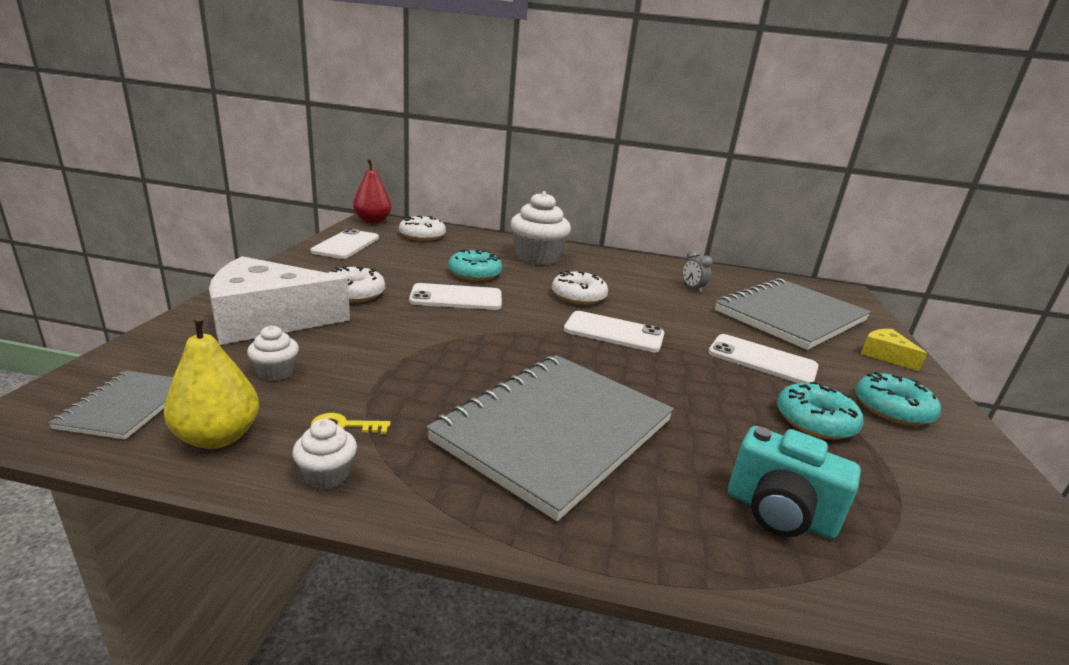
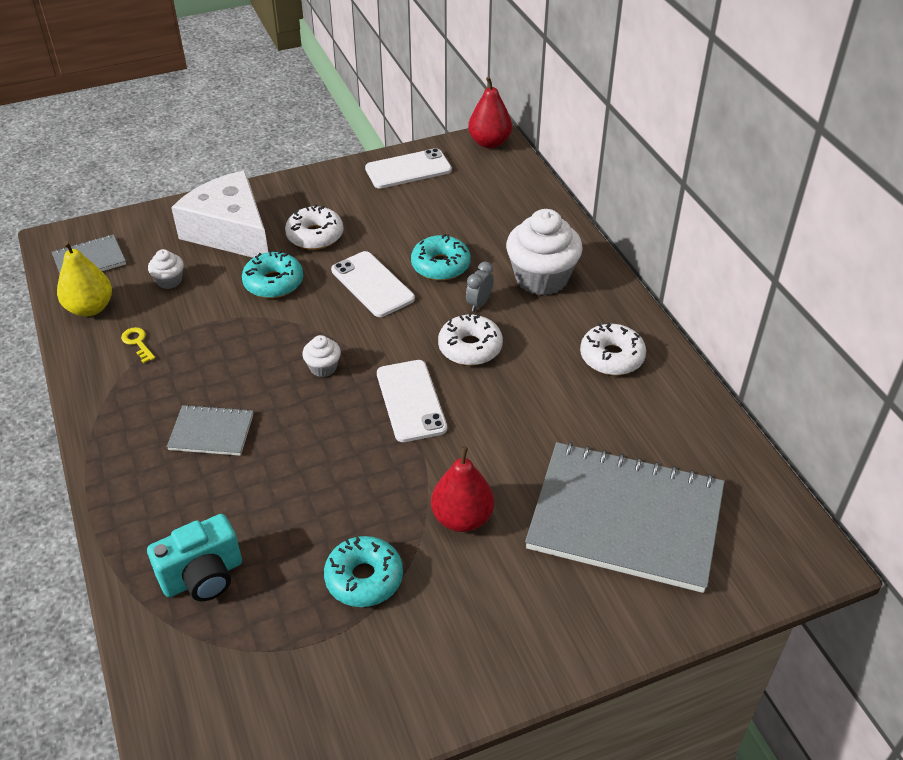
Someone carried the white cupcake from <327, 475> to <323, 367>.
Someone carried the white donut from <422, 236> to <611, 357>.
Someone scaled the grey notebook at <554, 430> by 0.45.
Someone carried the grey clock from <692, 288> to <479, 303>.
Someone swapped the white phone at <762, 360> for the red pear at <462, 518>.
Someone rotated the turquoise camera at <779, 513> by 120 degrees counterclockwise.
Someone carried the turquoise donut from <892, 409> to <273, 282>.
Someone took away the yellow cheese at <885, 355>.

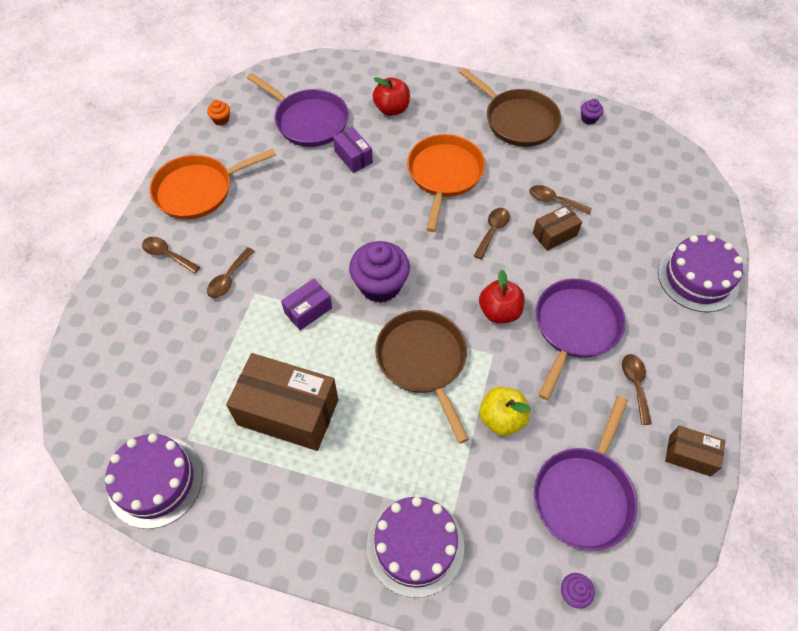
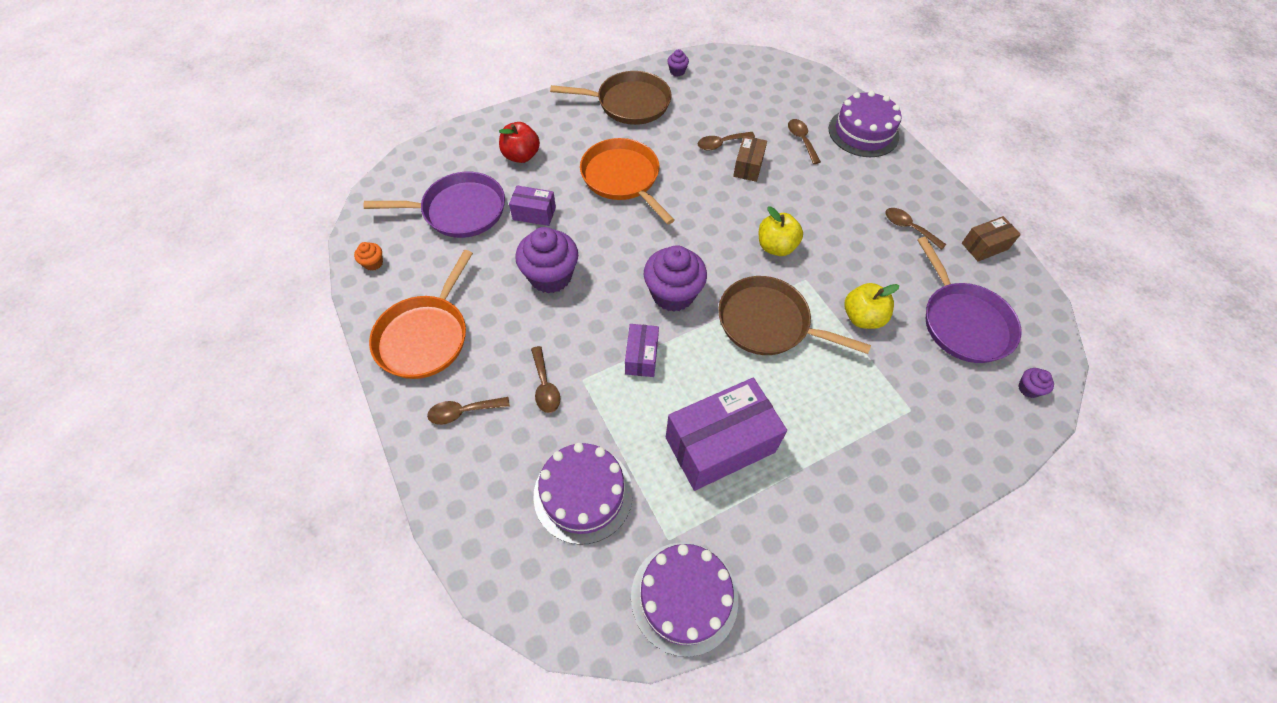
Someone repainted the brown box at <288, 412>, which became the purple box at <720, 445>.
Someone carried the purple cake from <415, 545> to <583, 494>.
Someone carried the brown spoon from <492, 231> to <801, 140>.
Someone repainted the red apple at <499, 311>, which became the yellow apple at <776, 247>.
Someone took away the purple pan at <575, 327>.
Someone put down the purple cupcake at <550, 276>.

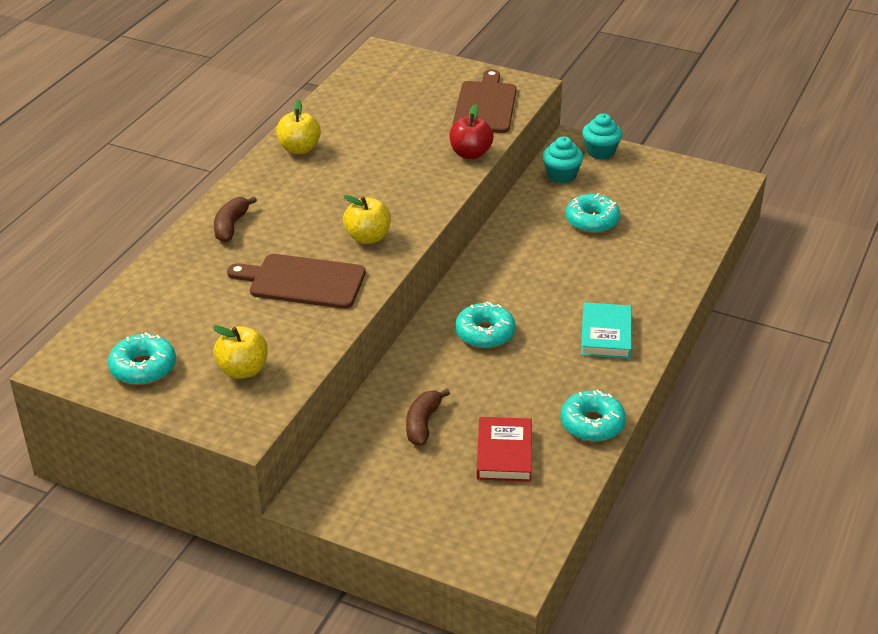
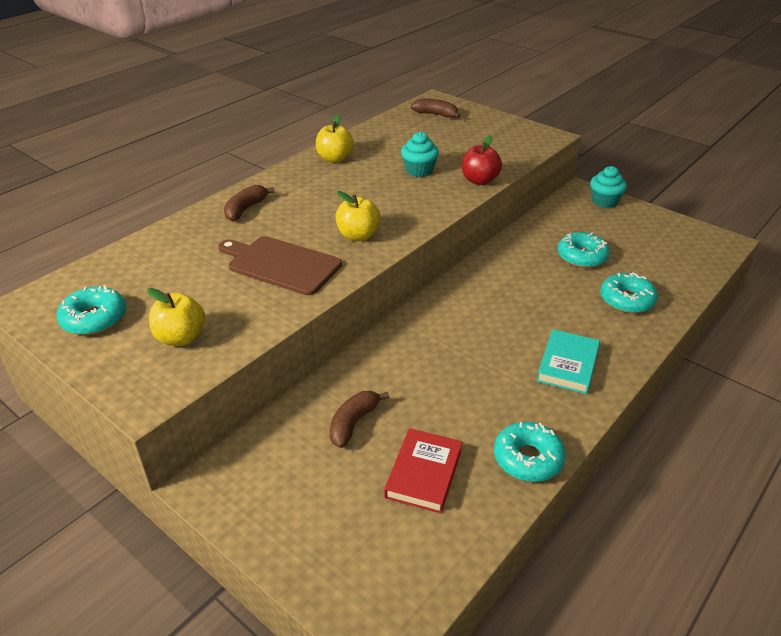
Someone took away the brown cutting board at <485, 105>.
Someone carried the turquoise donut from <485, 333> to <626, 300>.
Someone carried the turquoise cupcake from <561, 175> to <419, 170>.
Someone put down the brown banana at <436, 115>.

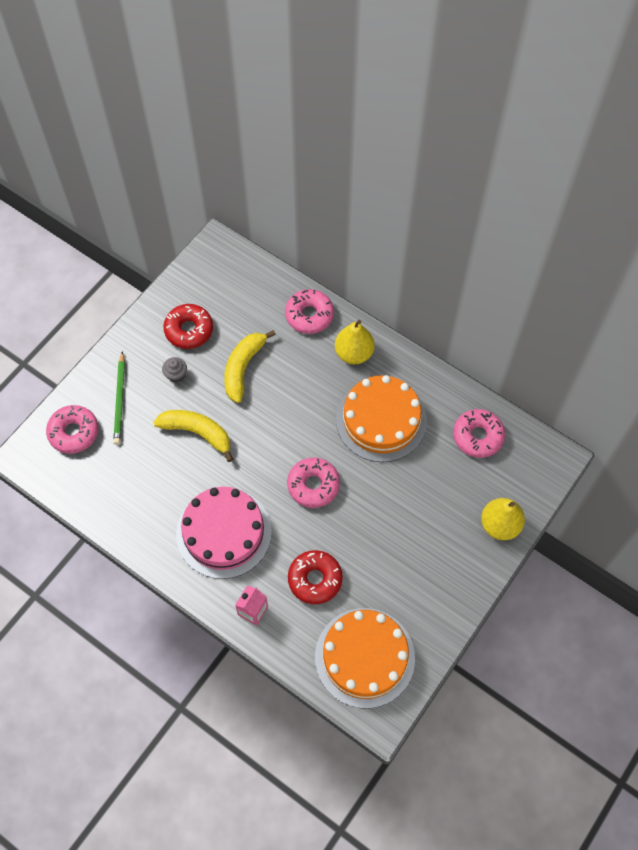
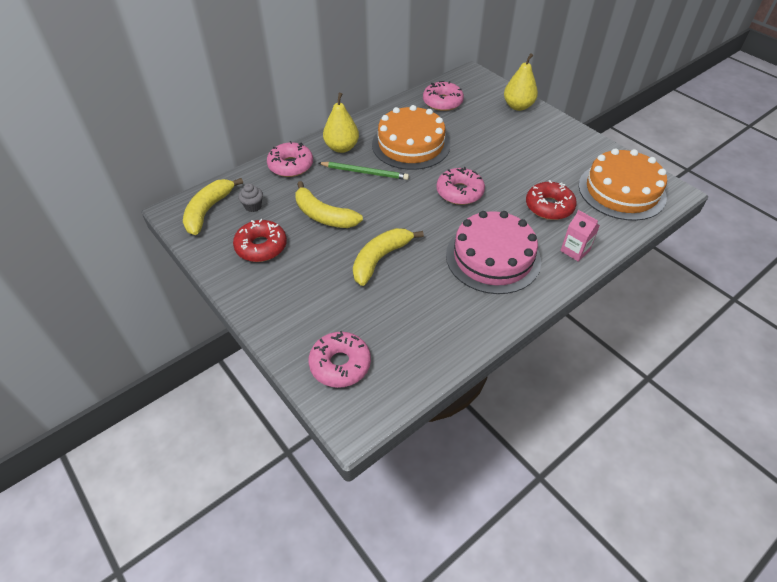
Someone carried the green pencil from <120, 400> to <364, 172>.
Someone carried the grey cupcake from <176, 375> to <253, 206>.
Someone put down the yellow banana at <208, 210>.

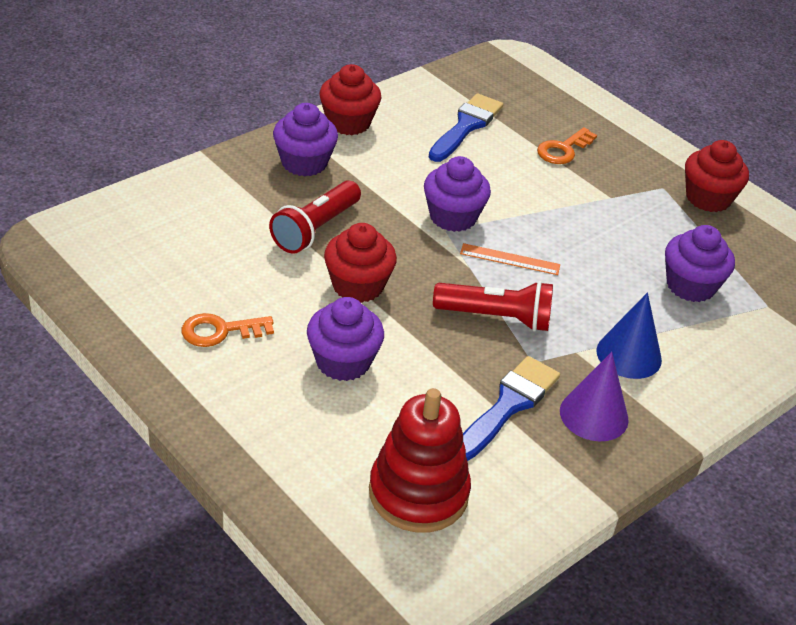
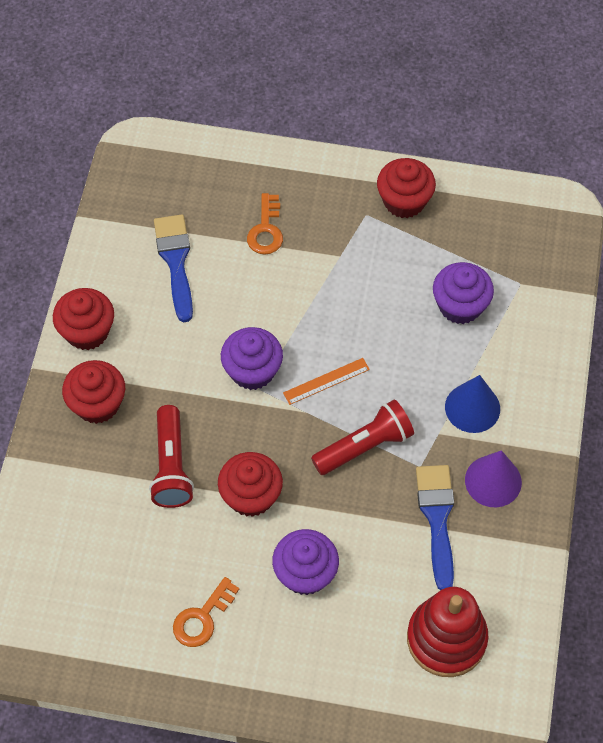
Someone repainted the purple cupcake at <304, 163>, which became the red cupcake at <97, 404>.

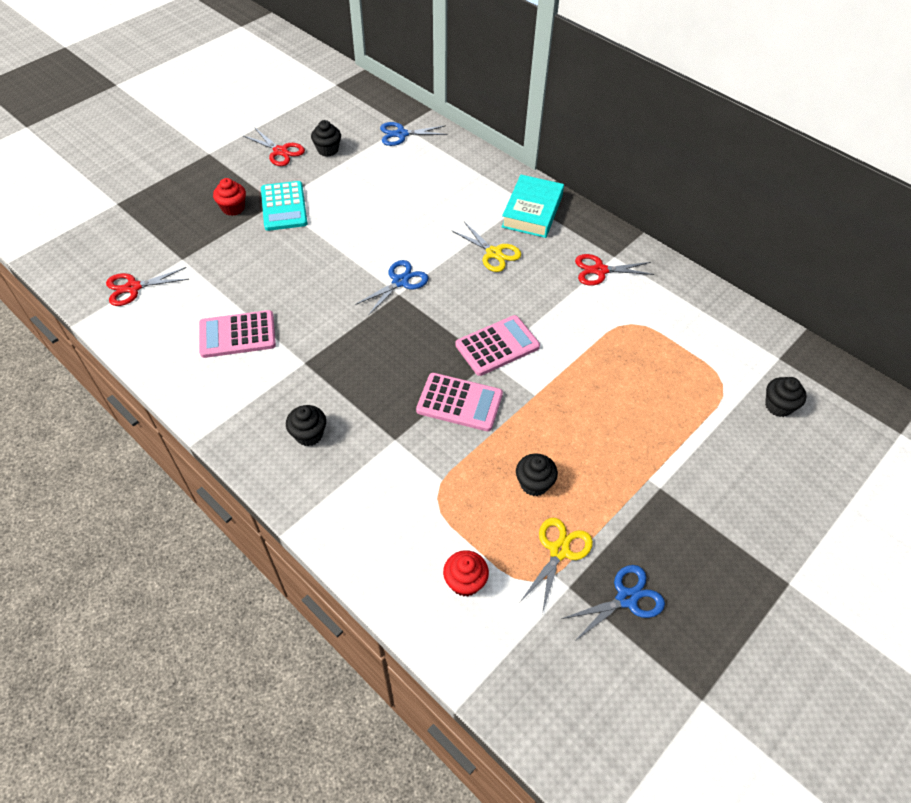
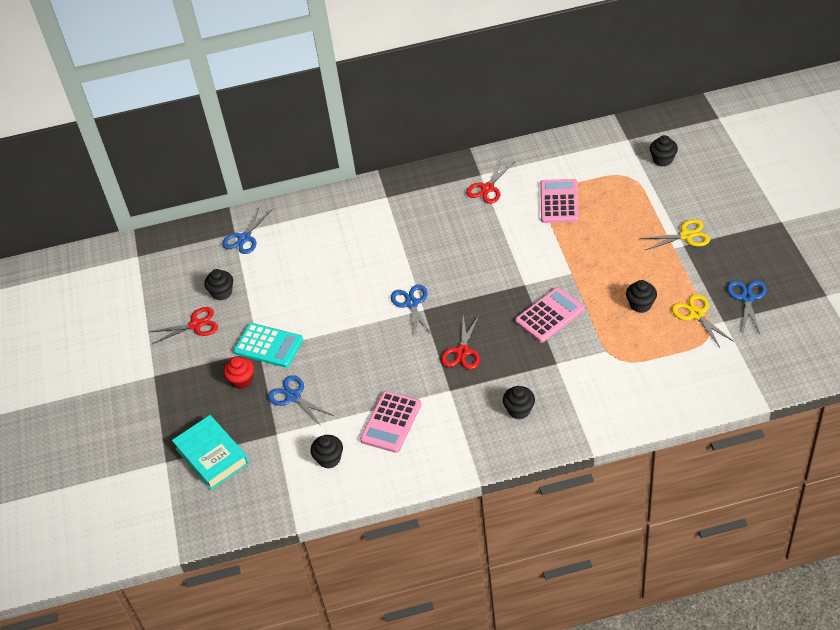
Someone carried the red scissors from <133, 287> to <462, 352>.
Someone took away the red cupcake at <465, 582>.
Someone carried the yellow scissors from <494, 253> to <686, 236>.
Someone carried the pink calculator from <497, 346> to <559, 201>.
Someone carried the turquoise book from <532, 211> to <212, 456>.
Someone put down the blue scissors at <293, 396>.
Someone put down the black cupcake at <329, 459>.

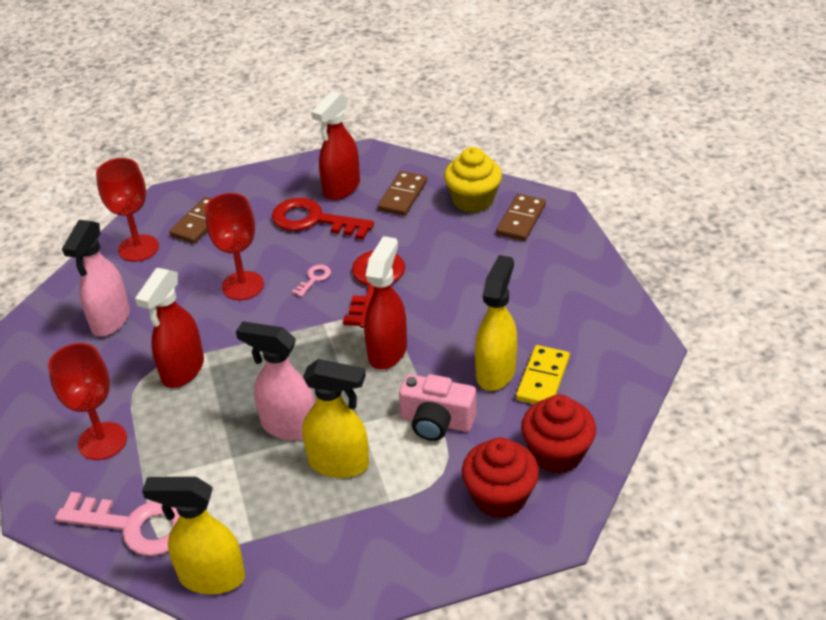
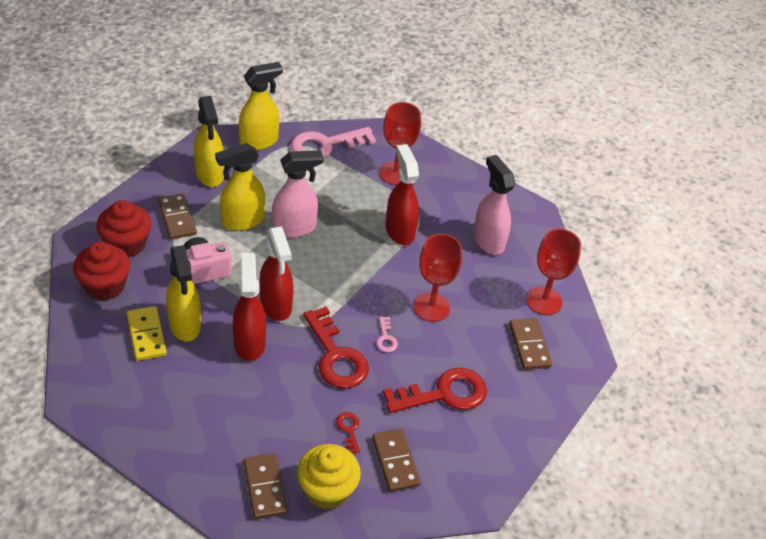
Someone carried the red spray bottle from <341, 188> to <249, 343>.
Someone put down the brown domino at <177, 218>.
Someone put down the yellow spray bottle at <210, 174>.
Someone put down the red key at <349, 429>.

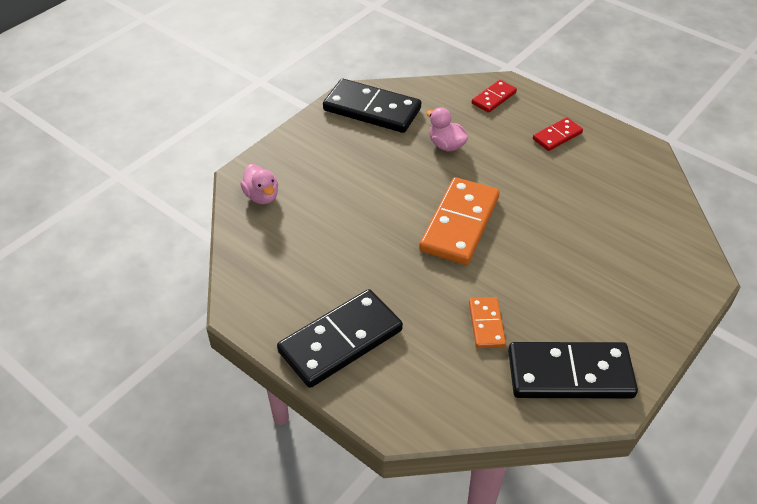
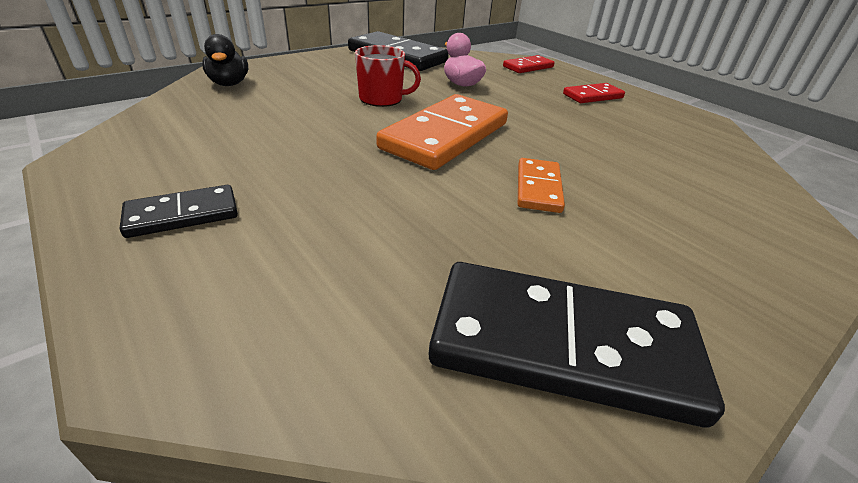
Someone repainted the pink duck at <262, 196>, which became the black duck at <229, 84>.
Someone scaled the black domino at <341, 341> by 0.52.
Someone carried the orange domino from <486, 324> to <538, 188>.
Someone put down the red mug at <382, 99>.

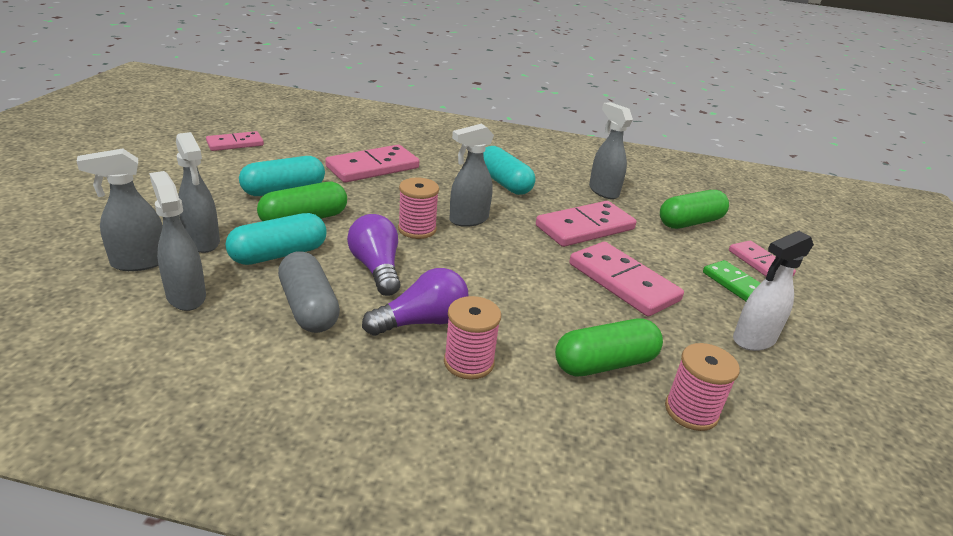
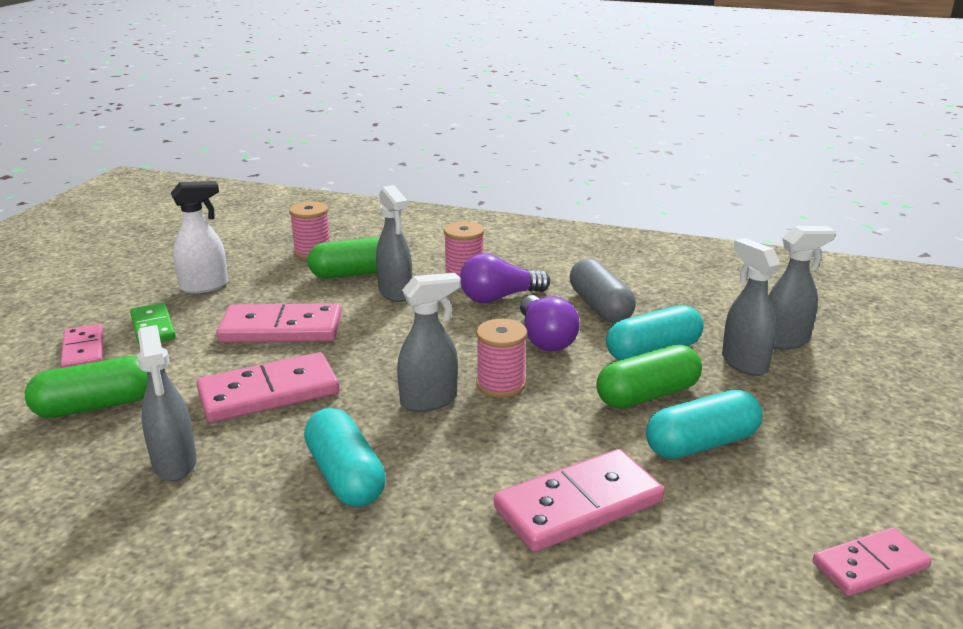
Someone carried the grey spray bottle from <186, 296> to <395, 293>.
Someone rotated the pink domino at <623, 282> by 60 degrees counterclockwise.

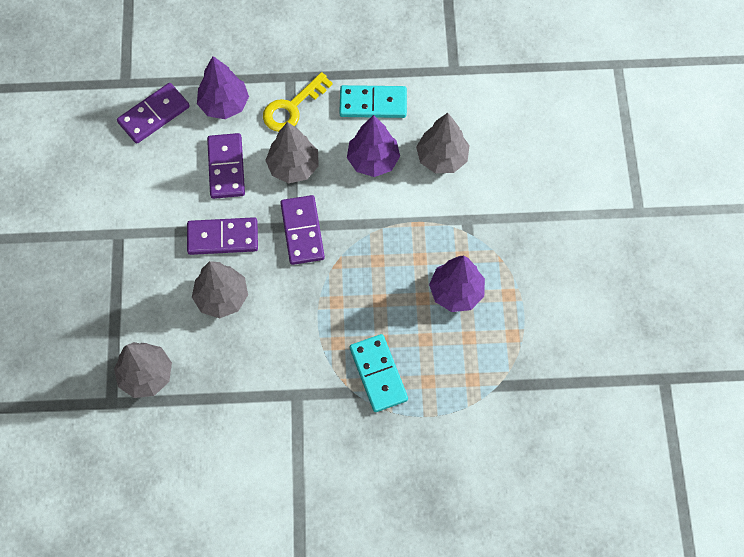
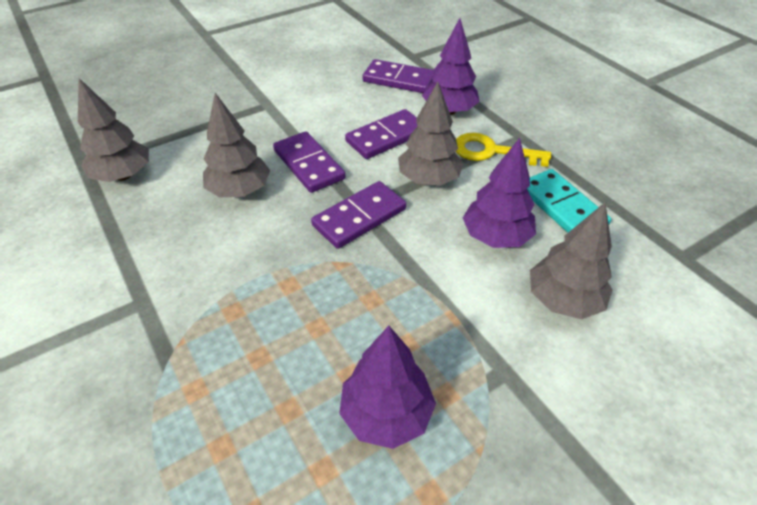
Someone took away the turquoise domino at <378, 374>.

